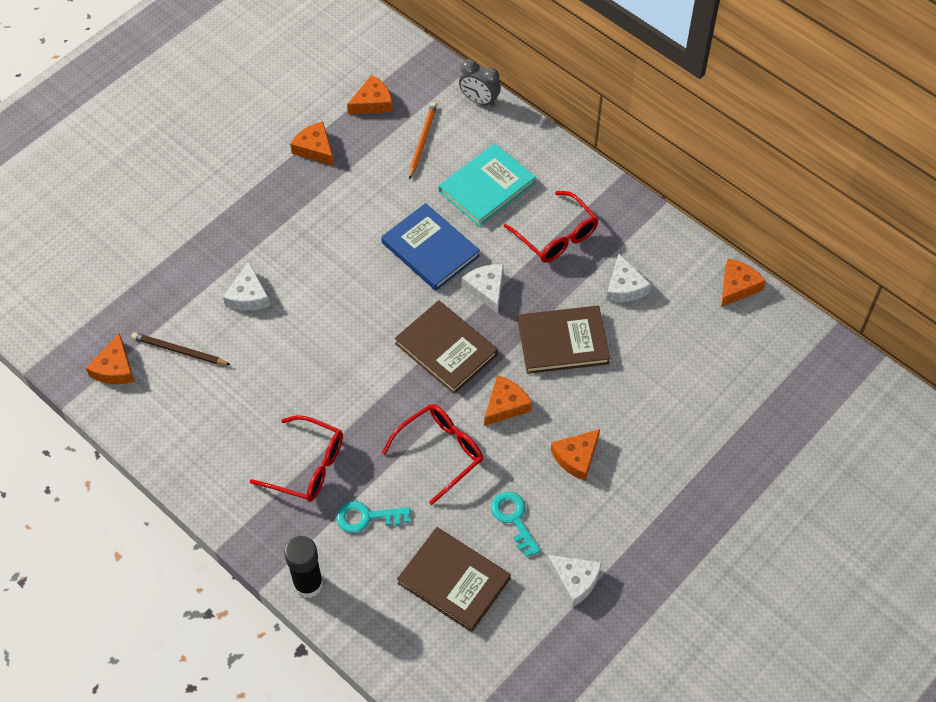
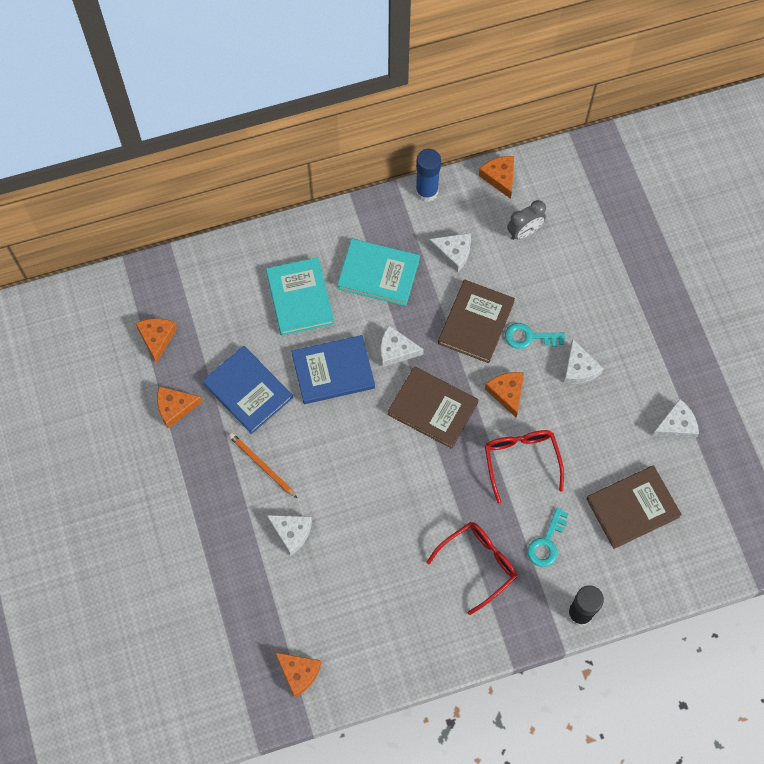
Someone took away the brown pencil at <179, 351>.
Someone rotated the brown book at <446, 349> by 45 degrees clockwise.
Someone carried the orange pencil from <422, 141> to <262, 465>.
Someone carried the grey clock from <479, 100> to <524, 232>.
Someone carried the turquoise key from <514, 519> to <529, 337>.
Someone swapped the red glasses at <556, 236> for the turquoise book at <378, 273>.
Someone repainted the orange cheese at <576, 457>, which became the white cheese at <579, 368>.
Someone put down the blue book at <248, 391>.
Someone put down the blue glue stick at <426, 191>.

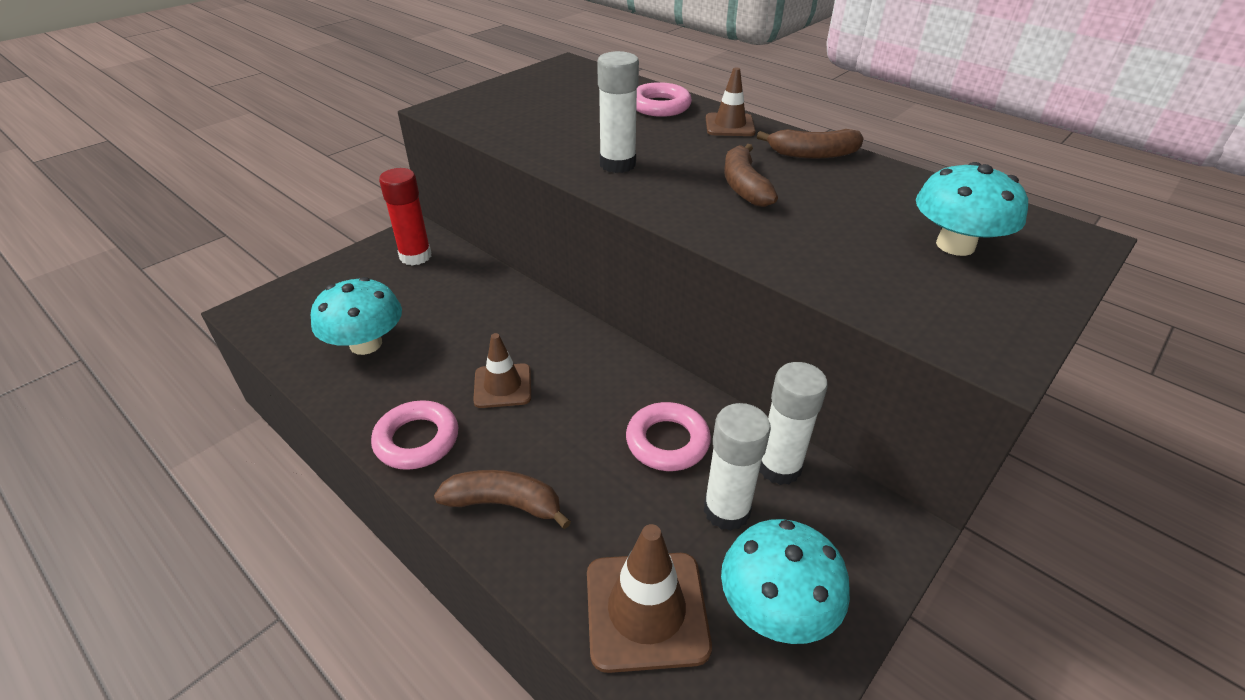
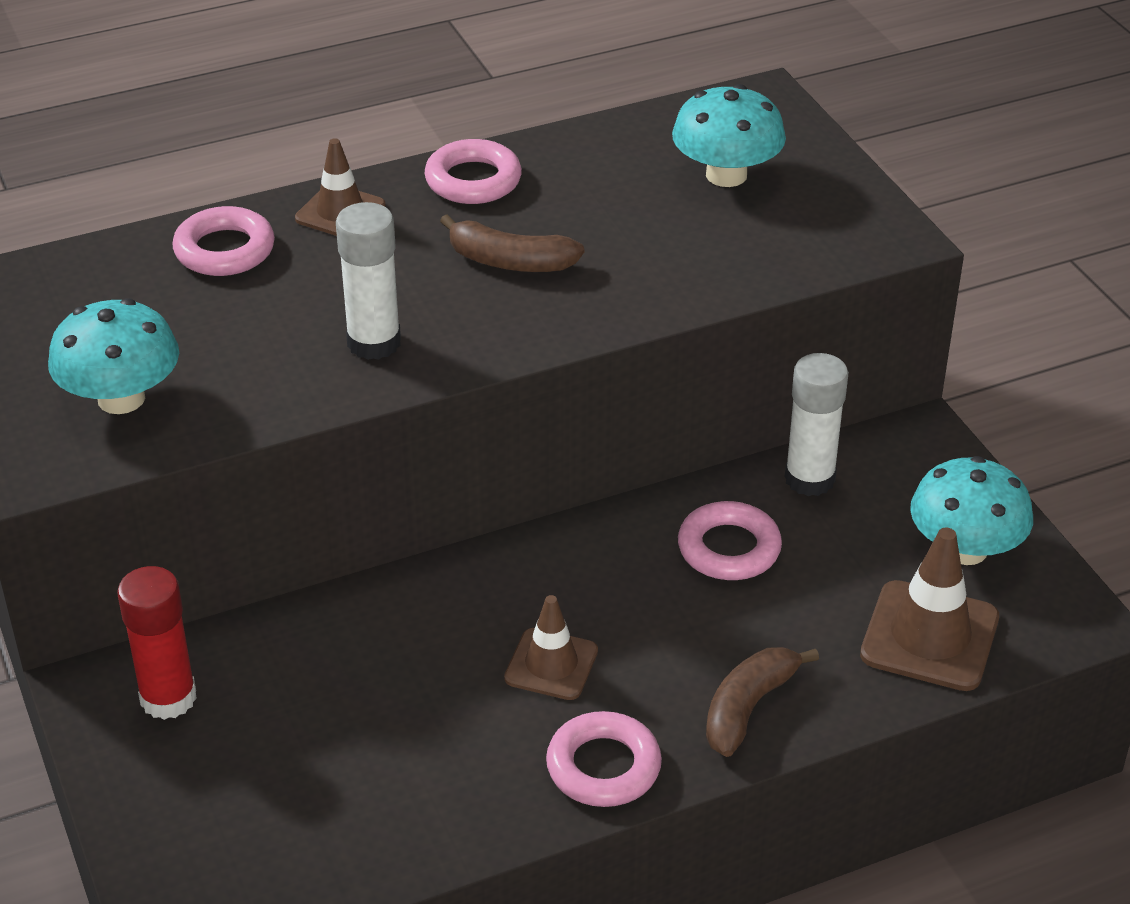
Someone carried the turquoise mushroom from <366, 344> to <121, 398>.
Someone took away the white glue stick at <726, 510>.
Someone swapped the brown banana at <812, 154> for the pink ring at <473, 180>.

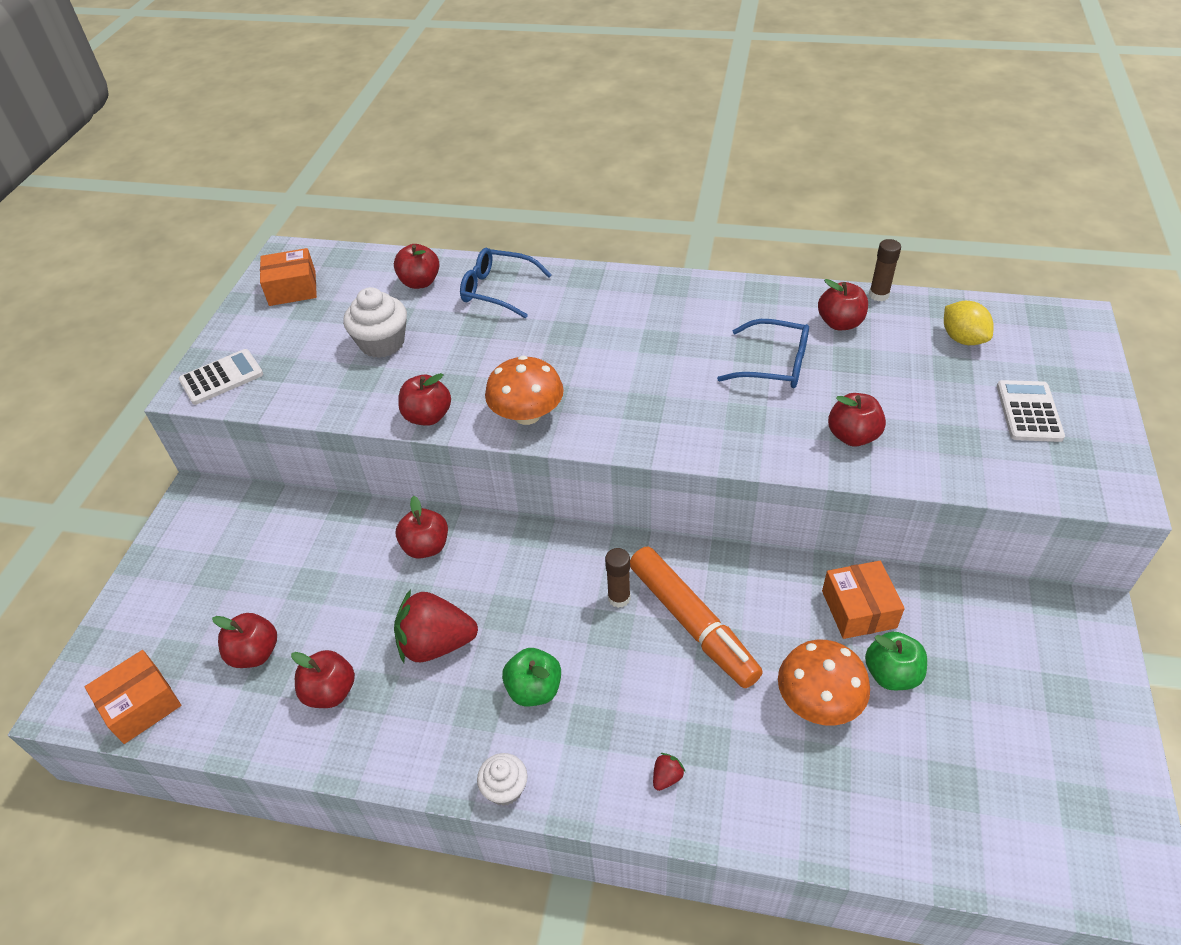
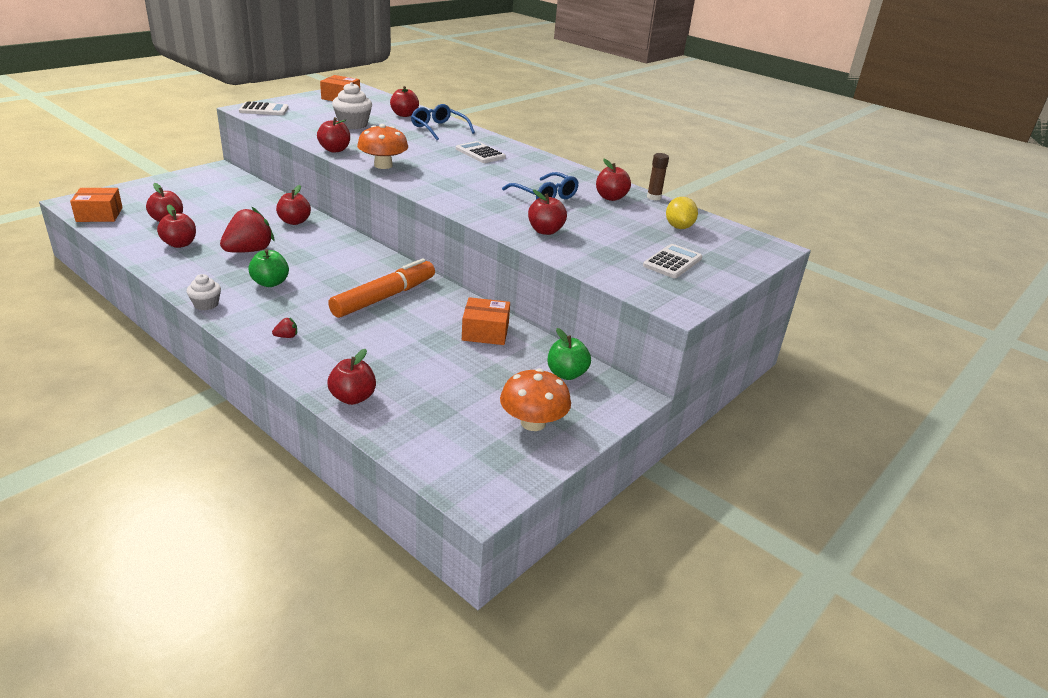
Someone rotated the red strawberry at <436, 644> by 105 degrees clockwise.
Someone took away the brown glue stick at <619, 598>.
Someone rotated the orange marker at <692, 623> by 135 degrees counterclockwise.
Someone carried the orange mushroom from <818, 701> to <533, 423>.
Someone rotated the orange box at <858, 609> by 75 degrees clockwise.
Someone carried the green apple from <891, 674> to <566, 374>.
Someone put down the red apple at <353, 398>.
Someone put down the white calculator at <480, 153>.

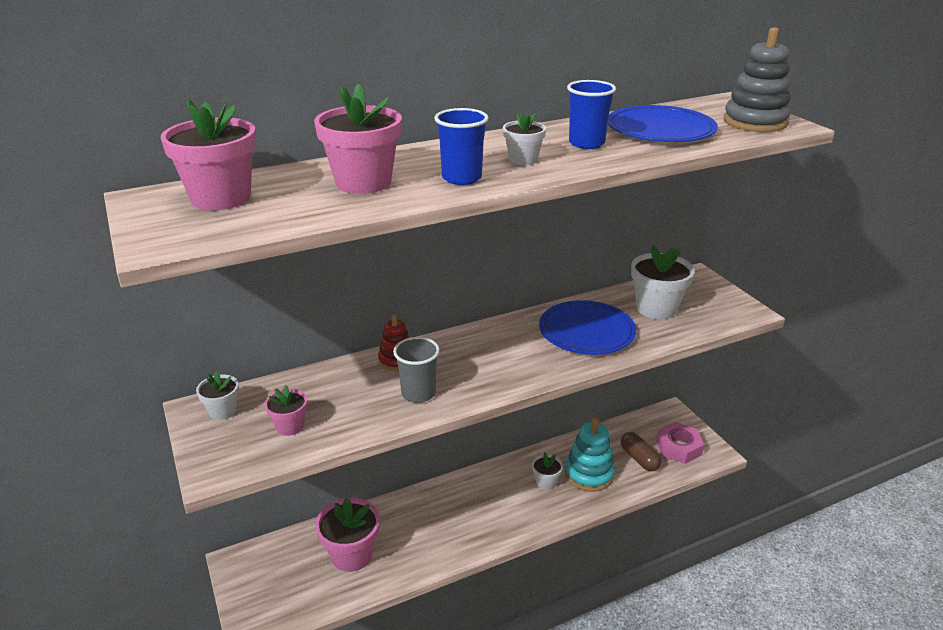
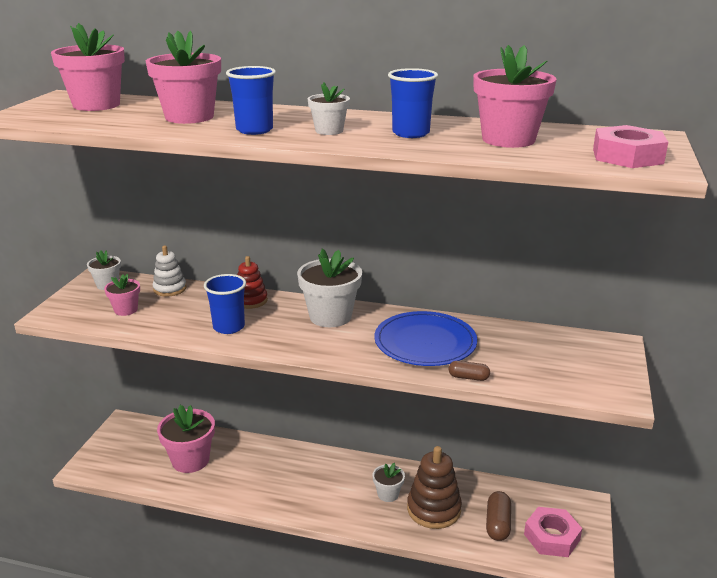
Someone repainted the grey cup at <418, 393>, which became the blue cup at <229, 327>.
Someone repainted the turquoise stacking toy at <589, 474>, which became the brown stacking toy at <433, 509>.
Someone swapped the blue plate at <660, 129> for the pink flower pot at <508, 139>.
Someone carried the white flower pot from <656, 308> to <330, 316>.
Someone swapped the grey stacking toy at <755, 122> for the pink nut at <627, 156>.
Someone put down the white stacking toy at <170, 289>.
Someone put down the brown capsule at <468, 377>.

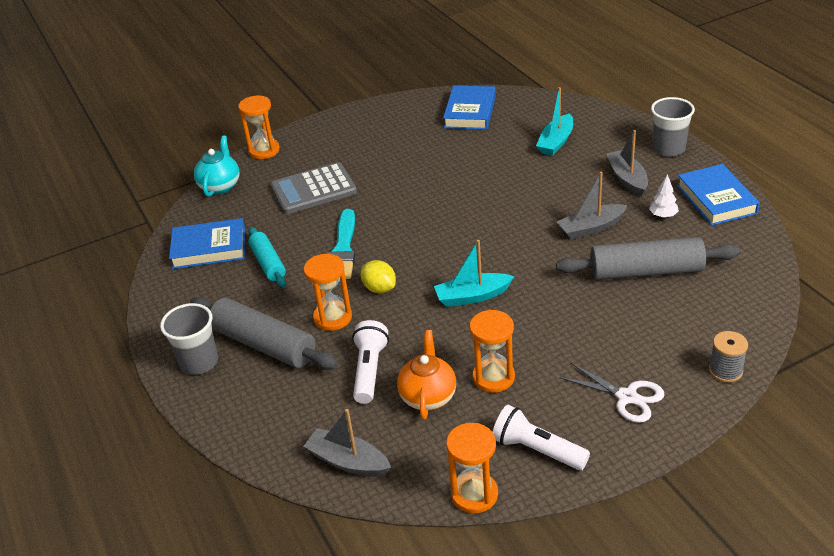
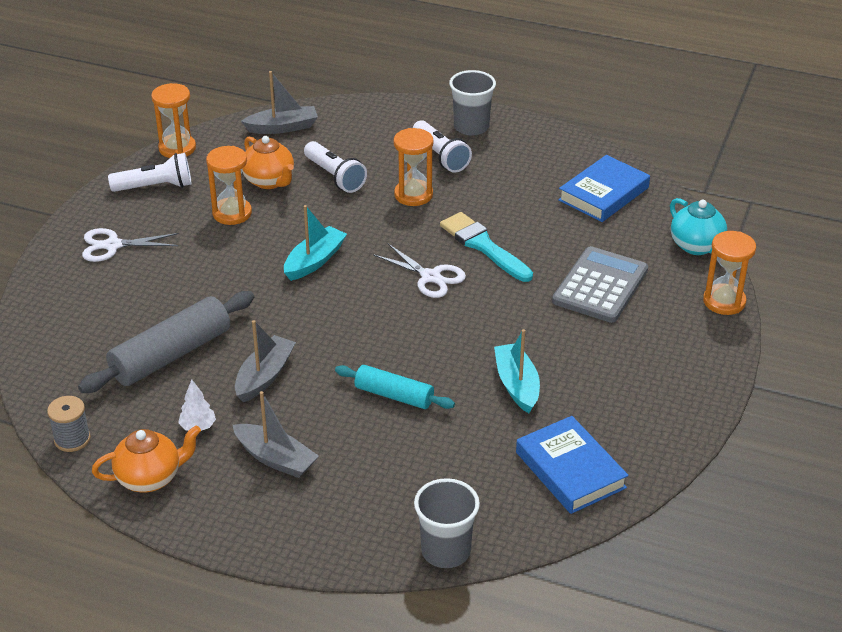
Someone swapped the grey rolling pin at <264, 344> for the white flashlight at <440, 156>.
Someone carried the turquoise rolling pin from <268, 263> to <394, 395>.
Someone took away the yellow lemon at <379, 288>.
Someone carried the turquoise boat from <556, 142> to <517, 385>.
Someone carried the grey cup from <668, 149> to <446, 551>.
Someone swapped the blue book at <716, 199> for the orange teapot at <150, 478>.
Someone carried the grey spool from <725, 371> to <72, 439>.
Someone put down the white scissors at <430, 277>.

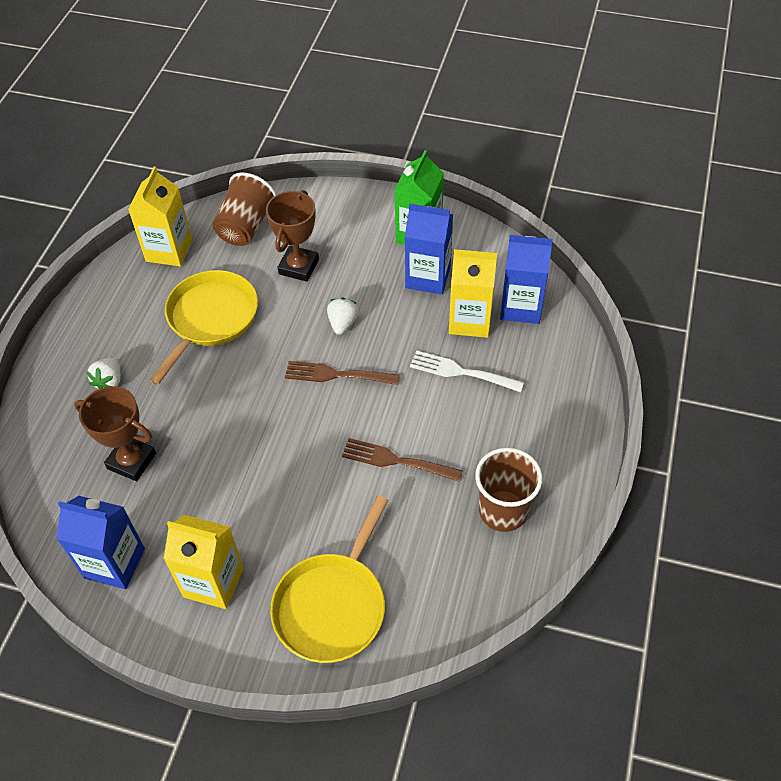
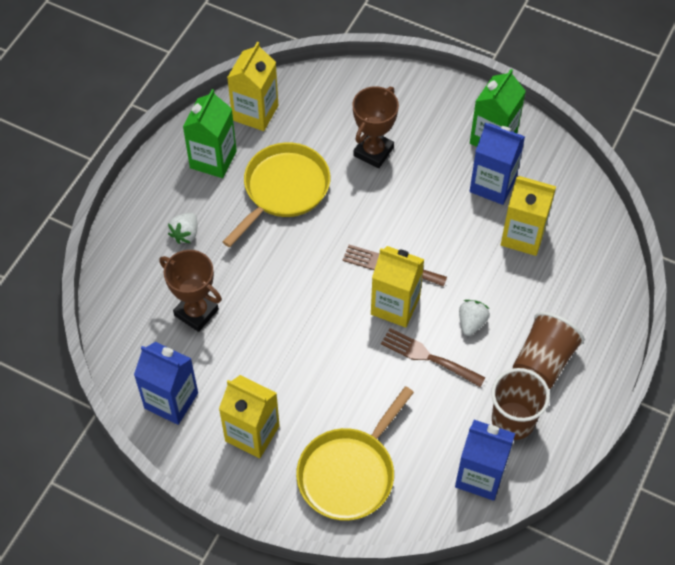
Someone carried the brown cup from <246, 226> to <543, 362>.
Someone carried the white strawberry from <342, 323> to <471, 323>.
Someone took away the white fork at <461, 372>.
Someone carried the blue carton from <521, 307> to <480, 476>.
Someone put down the green carton at <213, 159>.
Someone put down the yellow carton at <395, 305>.

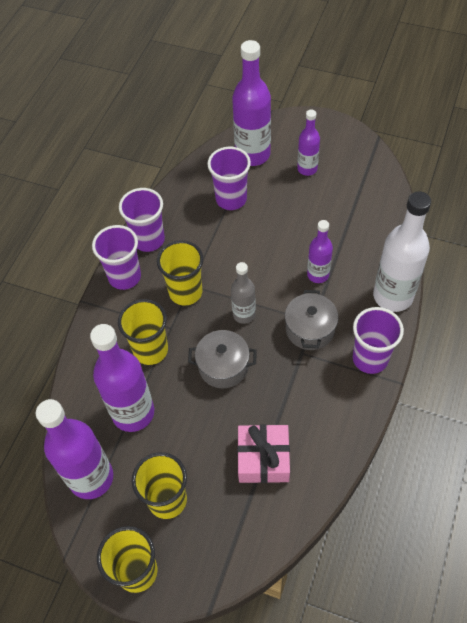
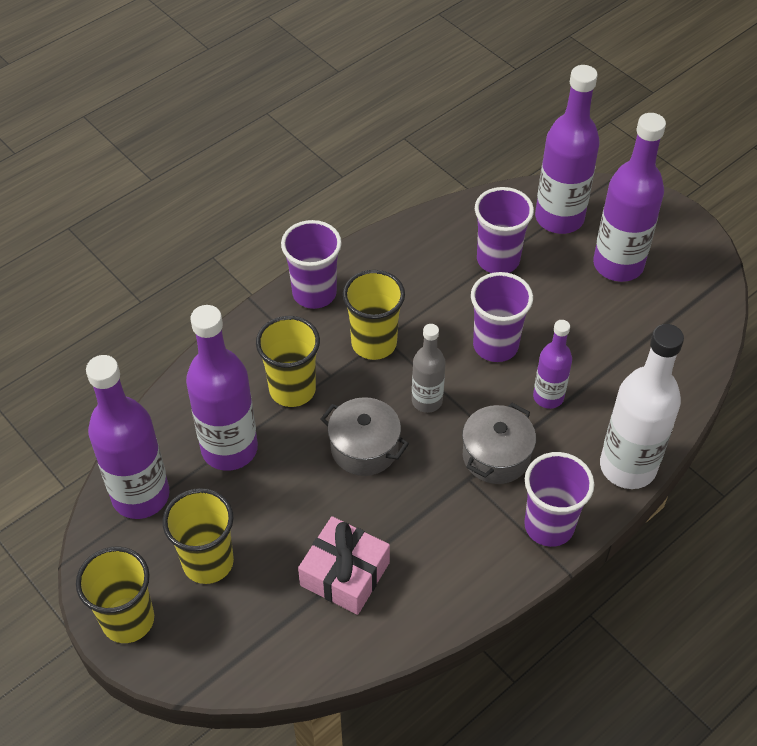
Someone carried the purple cup from <148, 240> to <495, 345>.
Someone scaled the purple bottle at <307, 169> by 1.78.

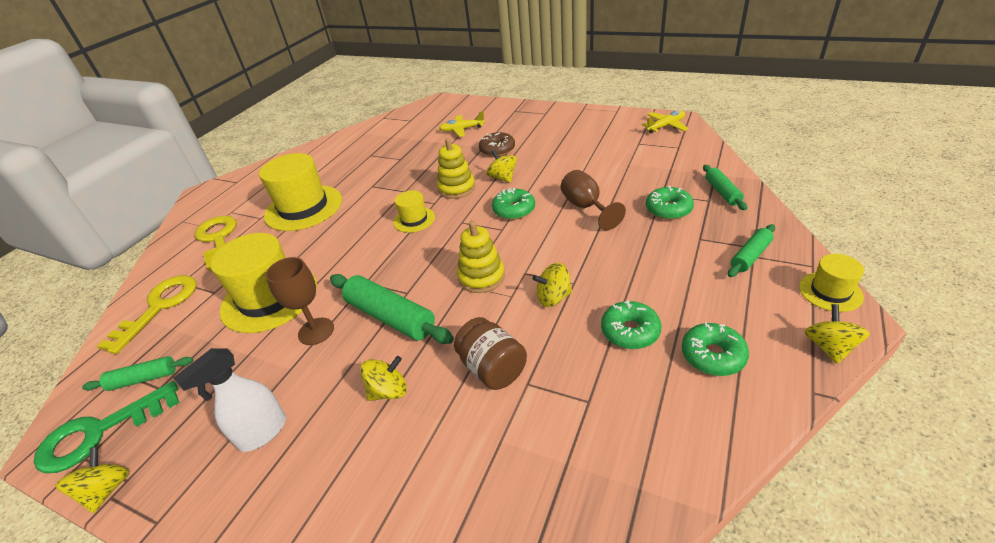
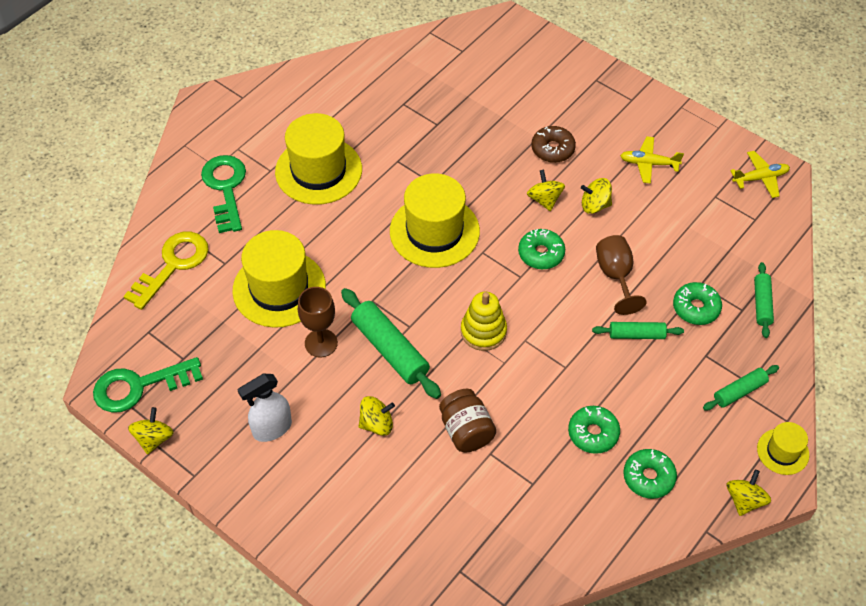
Someone carried the green rolling pin from <143, 379> to <636, 335>.
Someone repainted the yellow key at <218, 239>, which became the green key at <225, 188>.
Someone scaled the yellow hat at <414, 219> by 1.97.
Someone took away the yellow stacking toy at <456, 188>.
Someone carried the yellow plane from <462, 130> to <648, 164>.
Someone carried the yellow spinning top from <553, 297> to <595, 205>.

